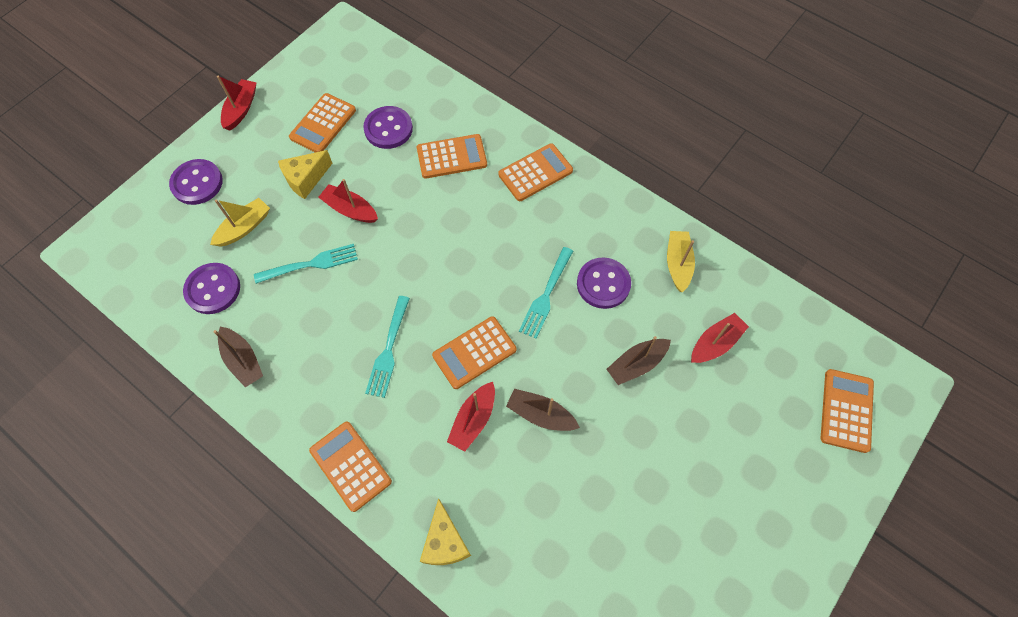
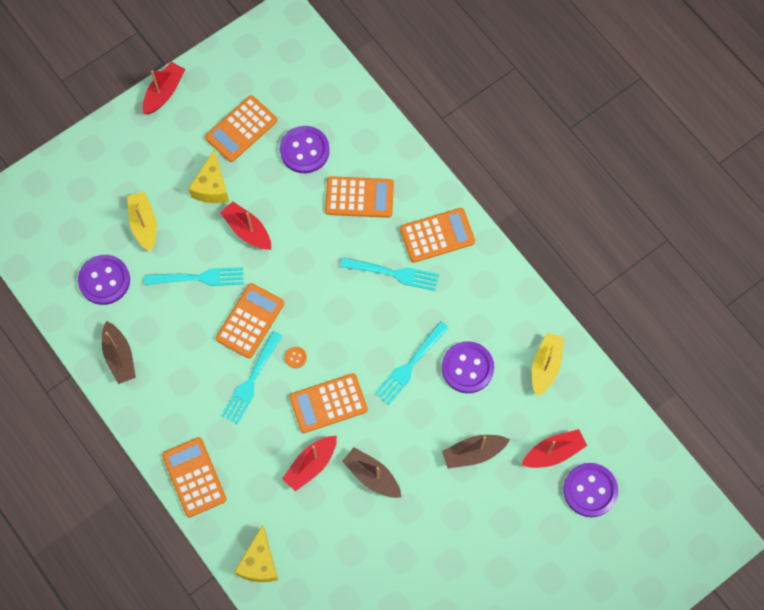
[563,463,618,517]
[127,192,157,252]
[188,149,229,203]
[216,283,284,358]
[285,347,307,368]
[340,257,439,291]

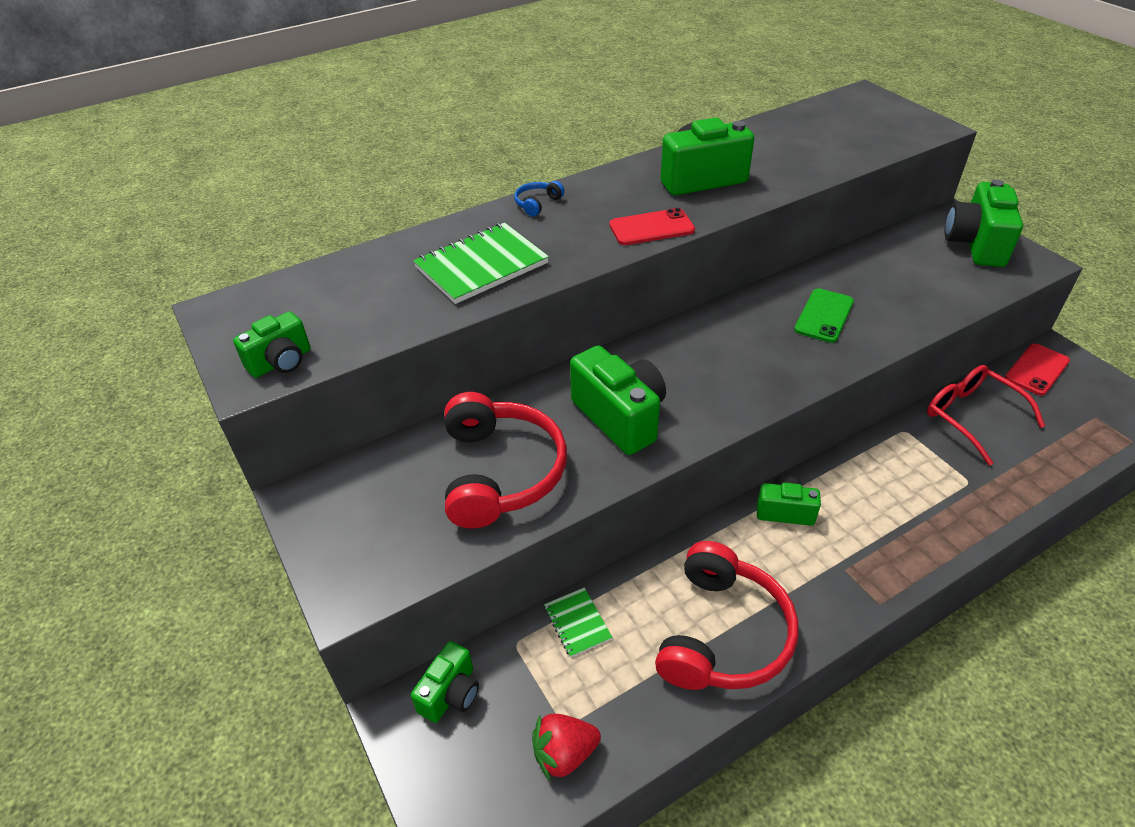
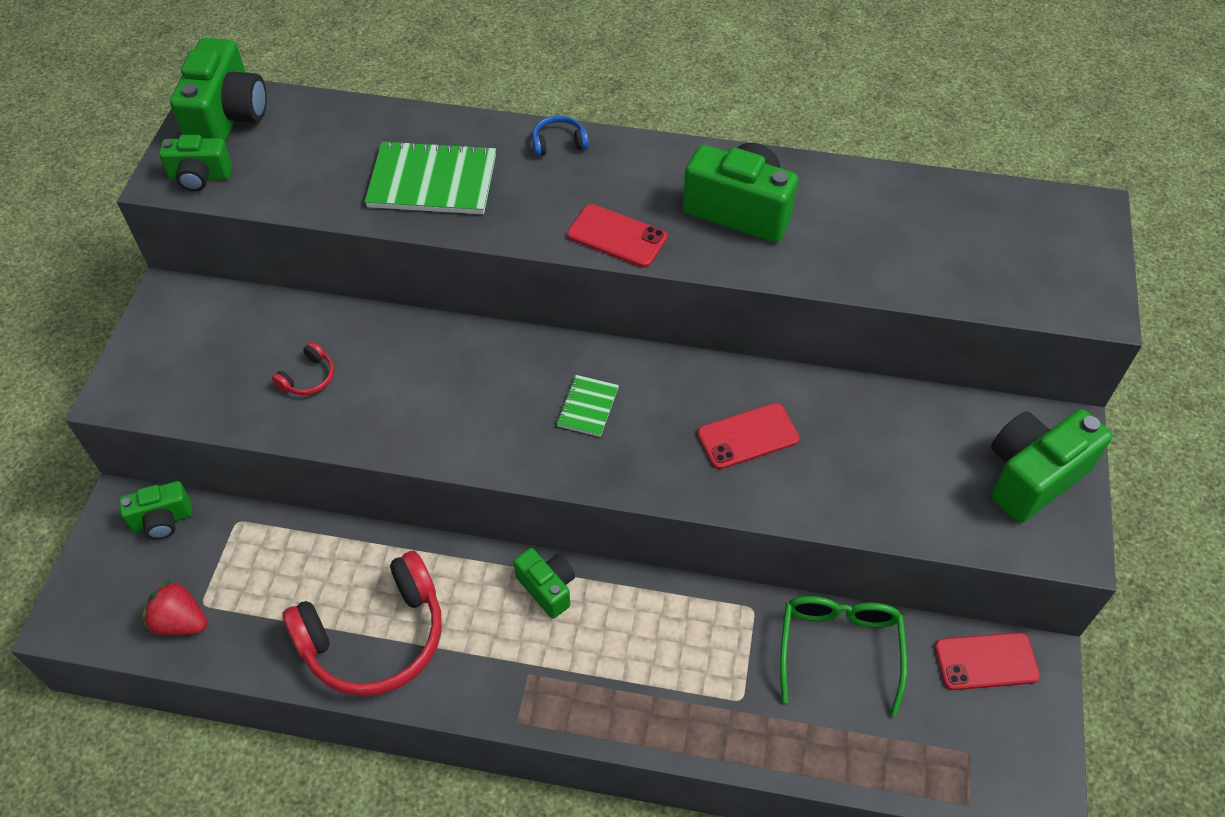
[272,342,334,395]
[557,375,619,437]
[170,38,267,143]
[697,403,799,469]
[780,596,907,716]

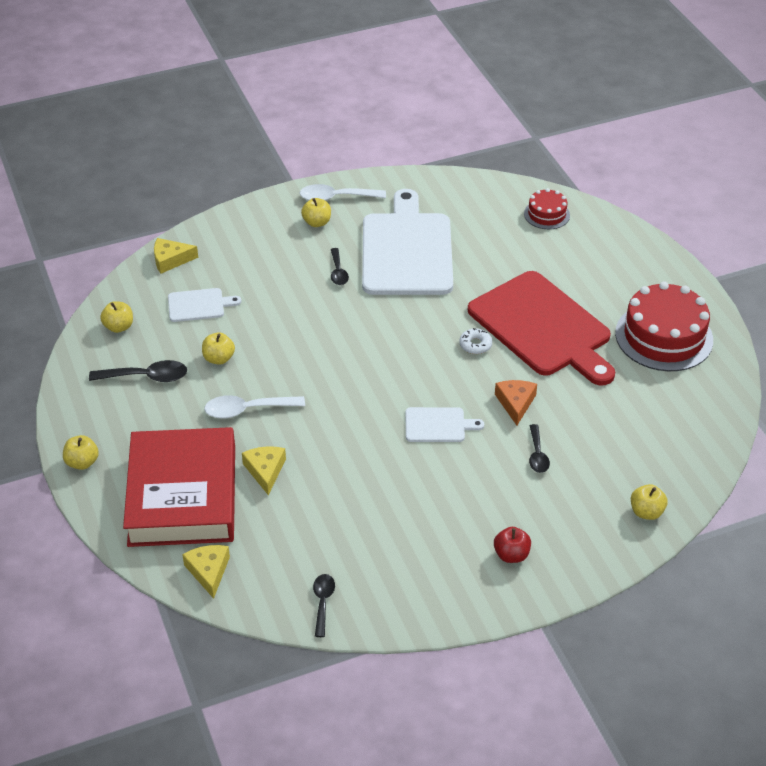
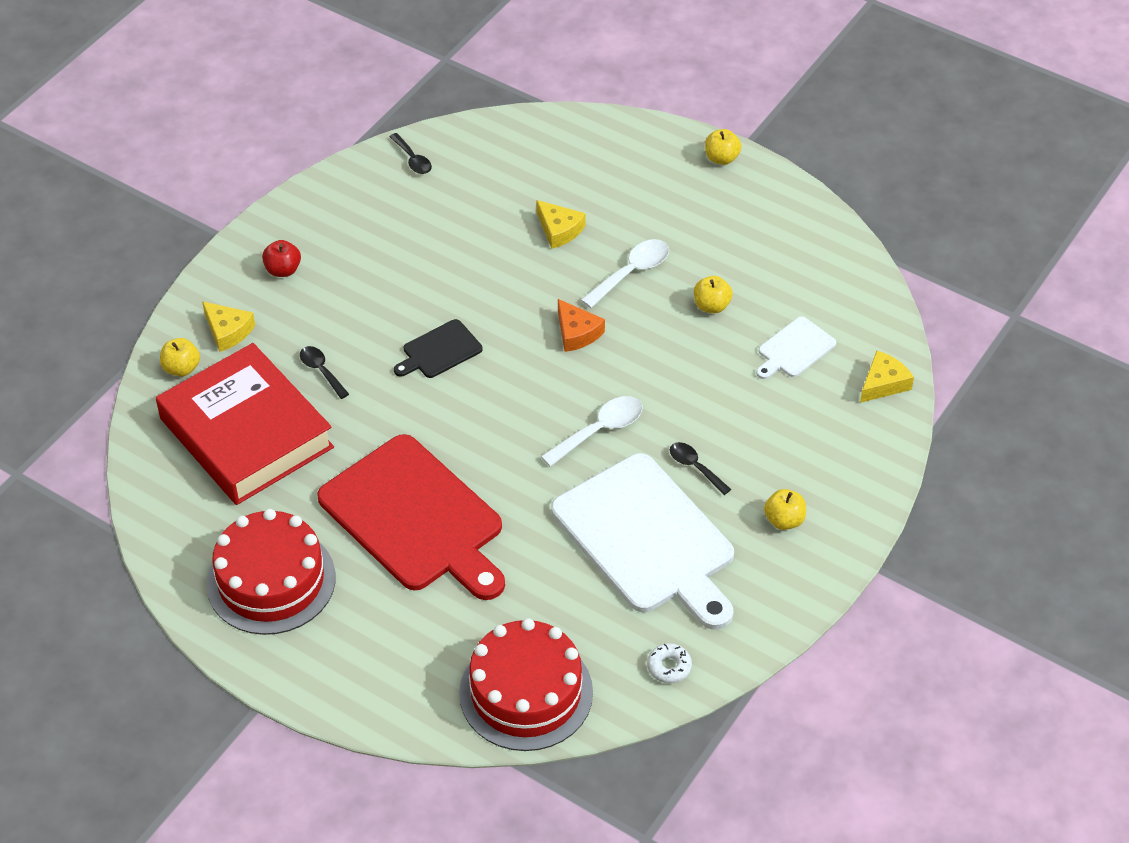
[89,360,187,382] (first image)
[100,301,133,333] (first image)
[156,343,334,505]
[202,301,255,352]
[541,396,643,467]
[394,319,483,378]
[647,643,692,683]
[317,434,505,600]
[558,299,605,352]
[459,618,593,751]

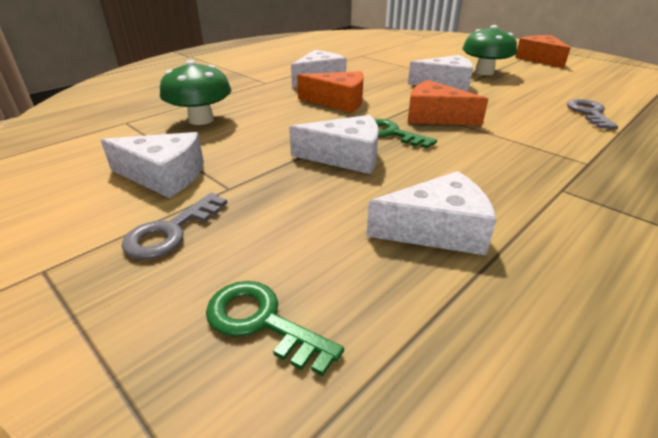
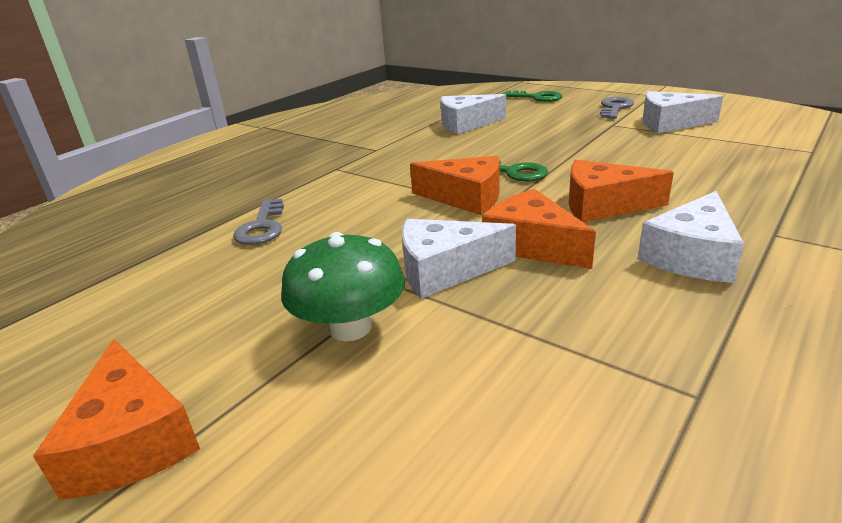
[160,60,231,125] (first image)
[289,115,379,174] (first image)
[482,189,596,269]

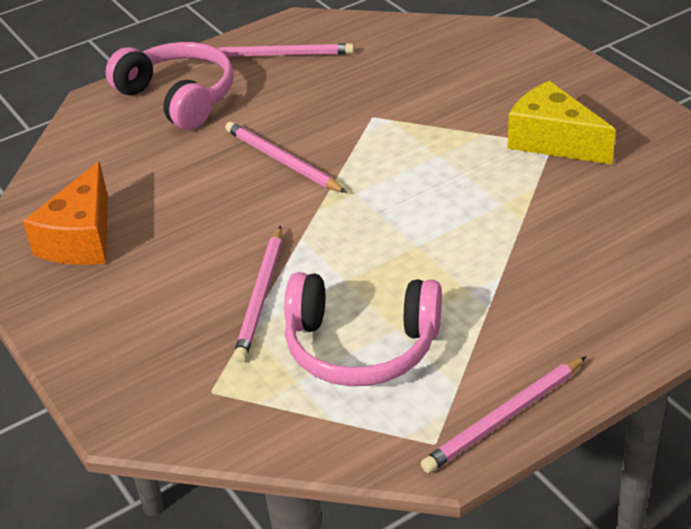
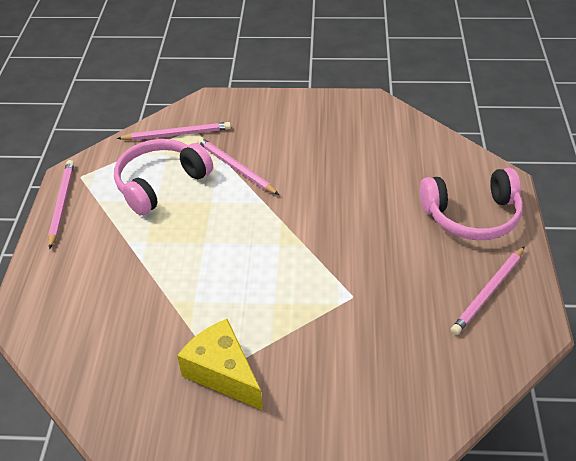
[23,161,108,265] (first image)
[117,122,231,140]
[177,319,263,410]

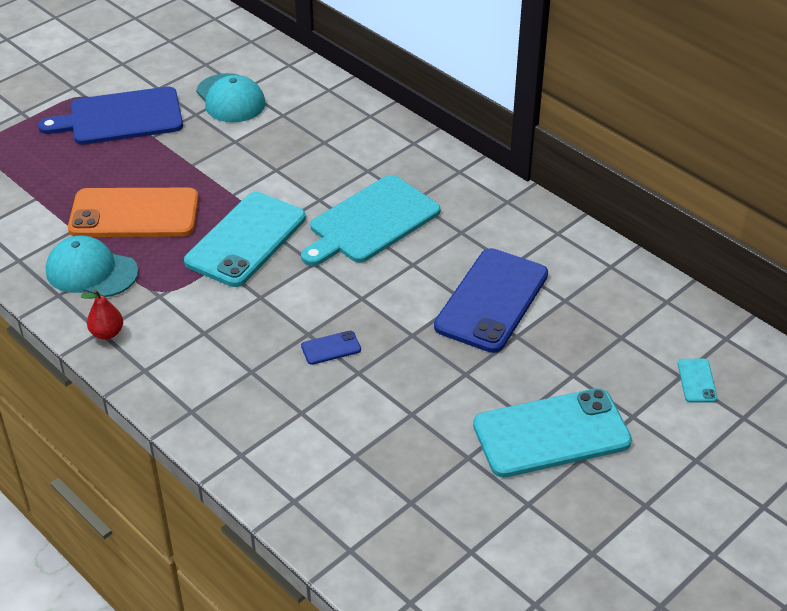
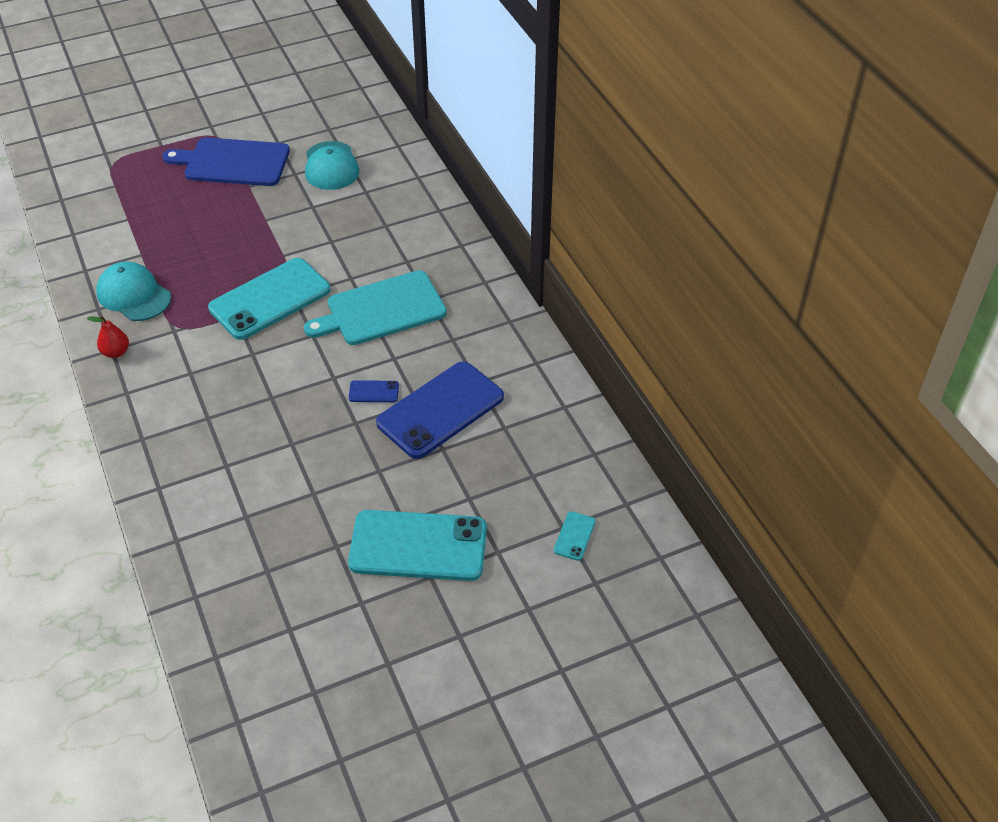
[68,188,199,237] (first image)
[349,380,399,402]

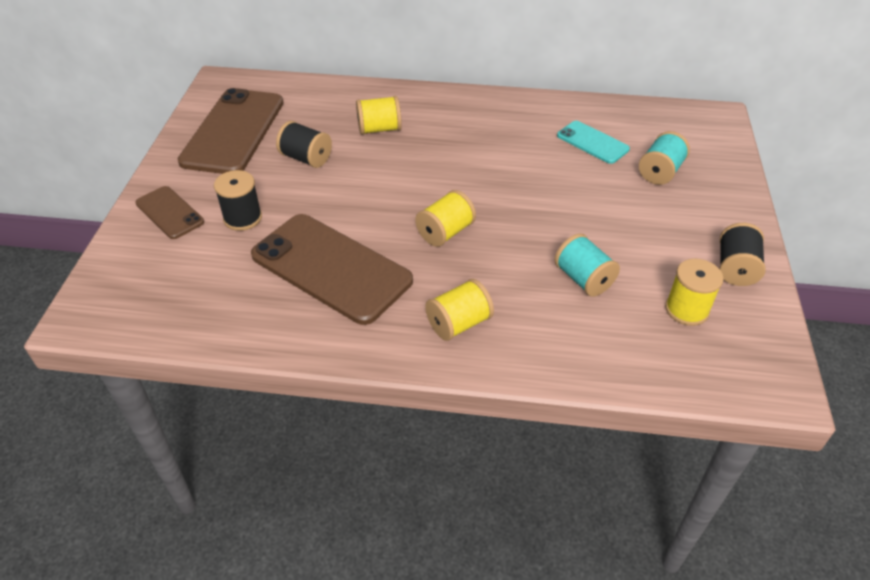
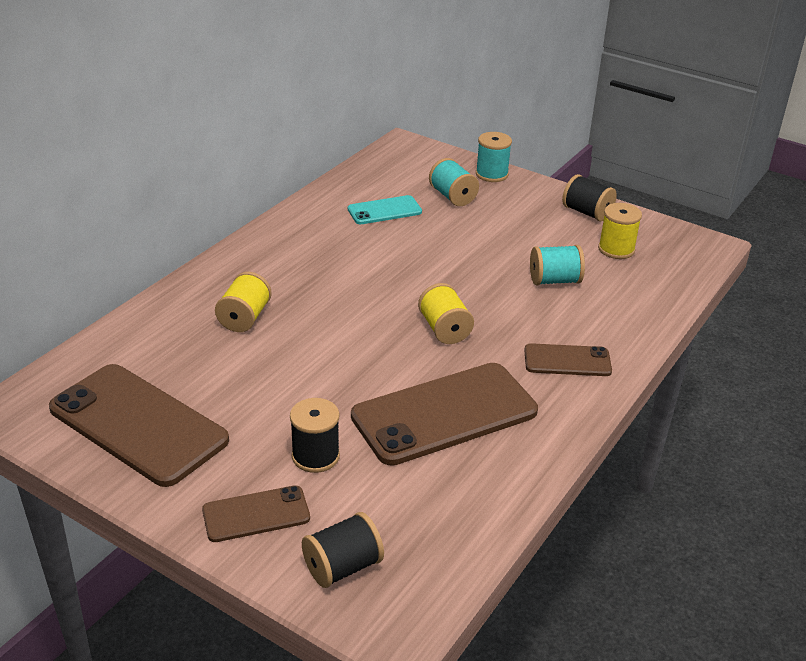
[302,512,384,588]
[524,343,612,376]
[476,132,512,182]

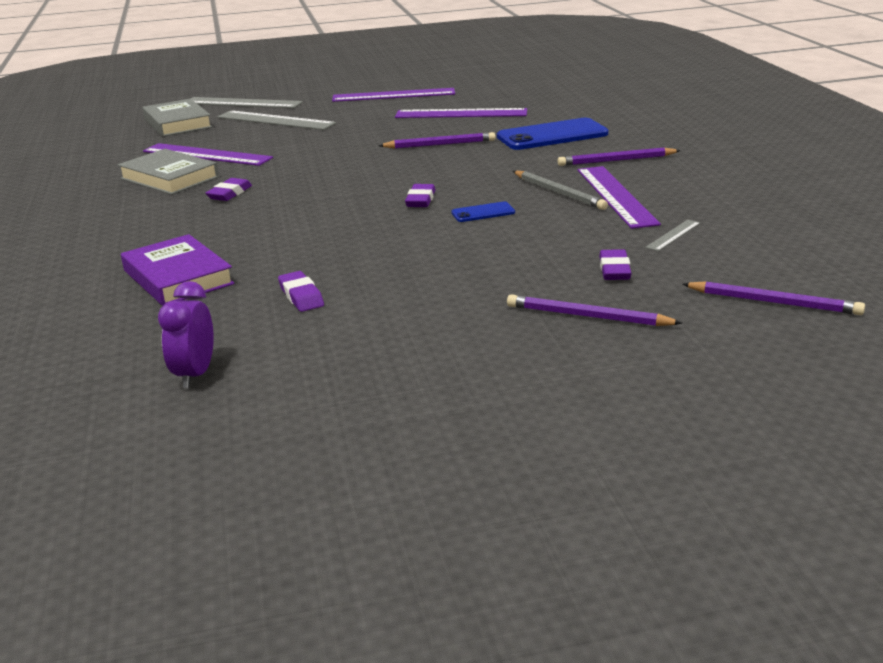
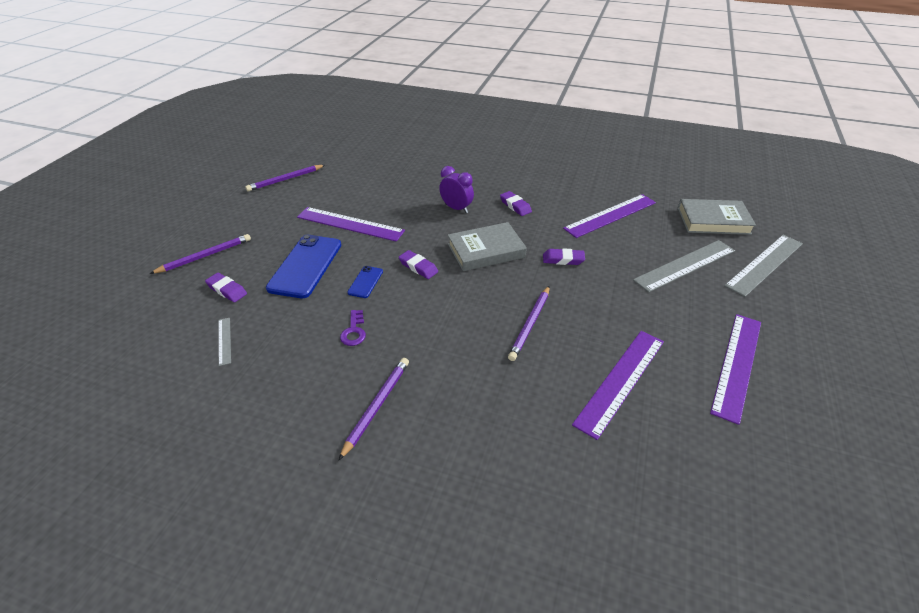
[448,222,527,271]
[121,234,235,306] (first image)
[439,166,474,213]
[543,248,585,265]
[266,235,341,298]
[340,310,366,346]
[297,207,405,242]
[245,165,325,191]

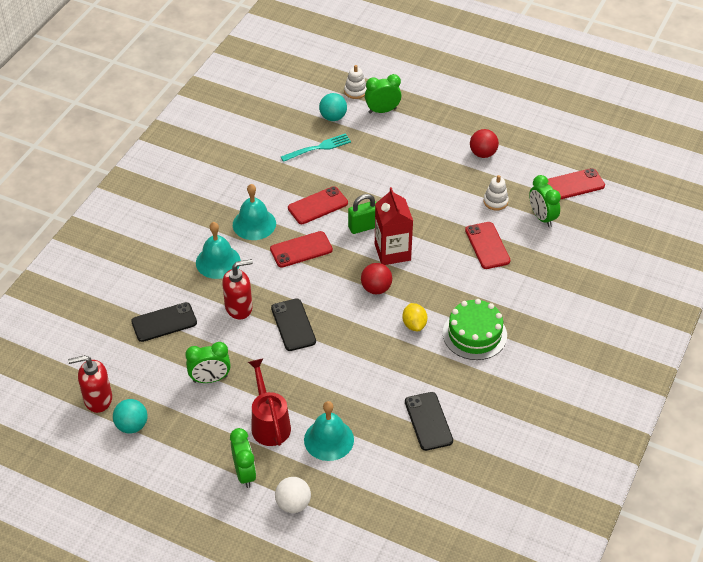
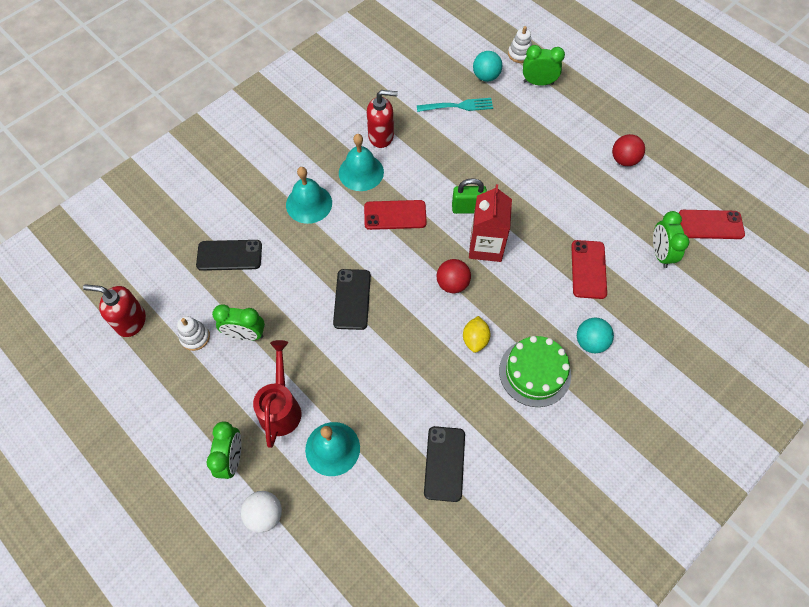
[577,318,614,353]
[367,90,398,148]
[288,186,348,224] (first image)
[177,316,210,351]

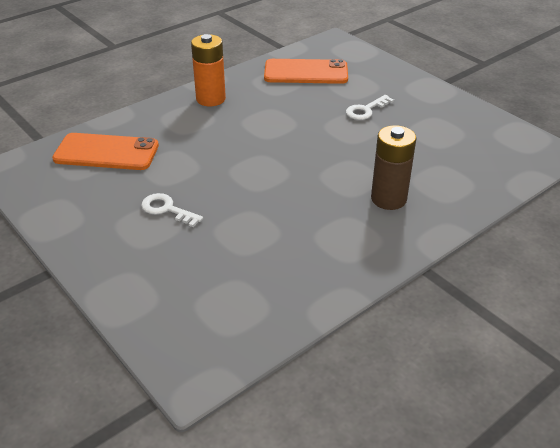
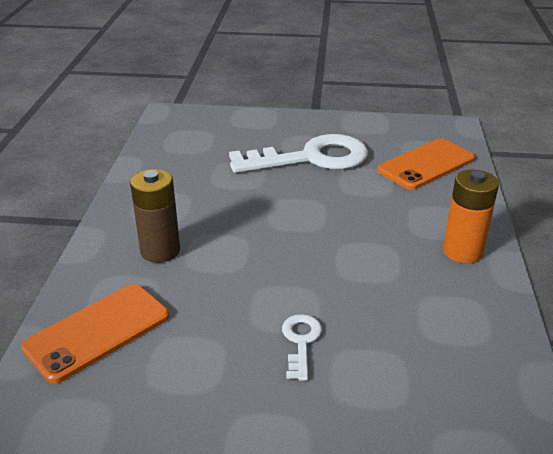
[229,134,368,173]
[21,284,169,383]

